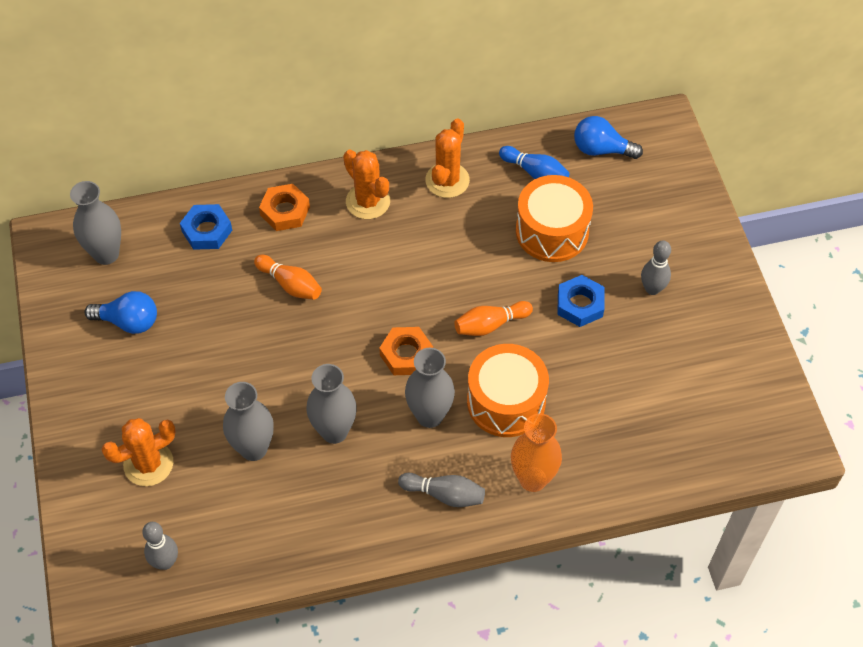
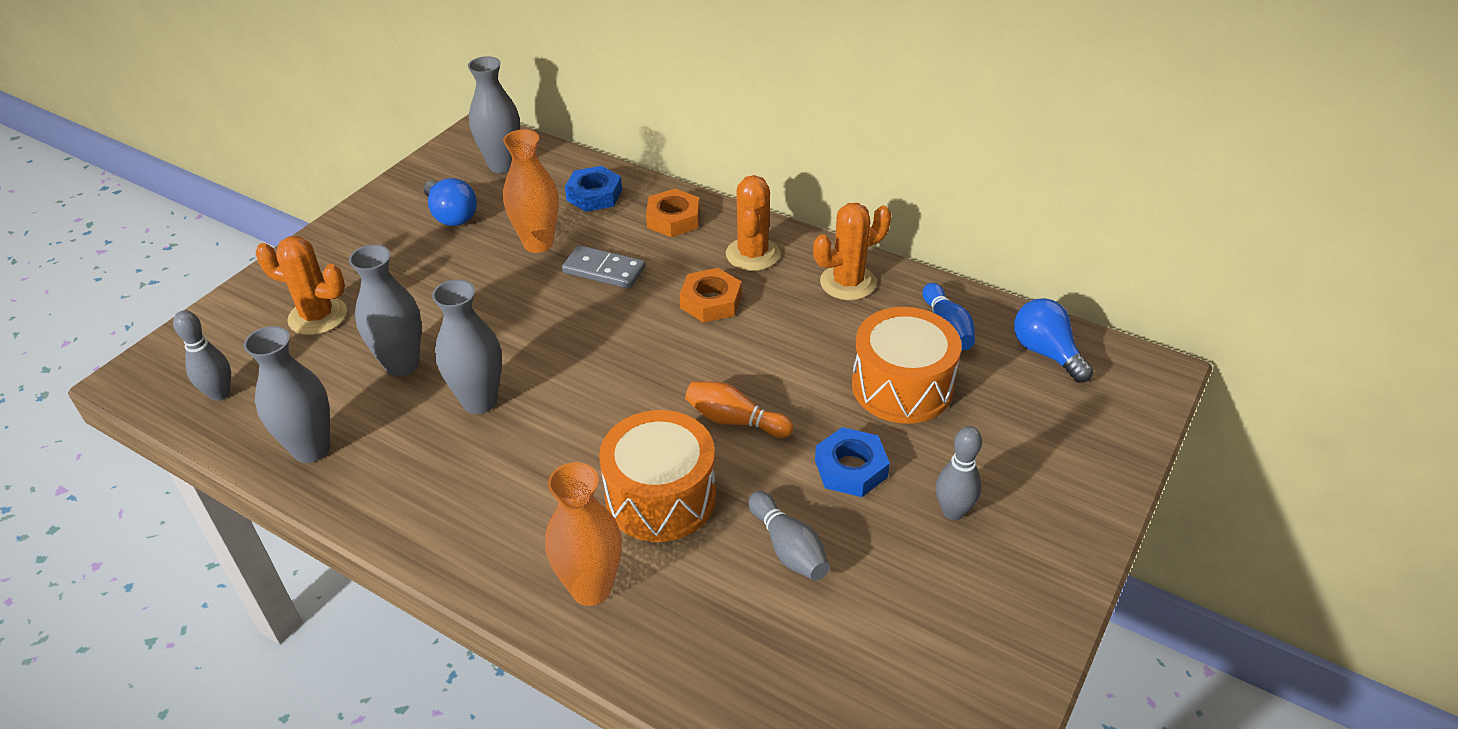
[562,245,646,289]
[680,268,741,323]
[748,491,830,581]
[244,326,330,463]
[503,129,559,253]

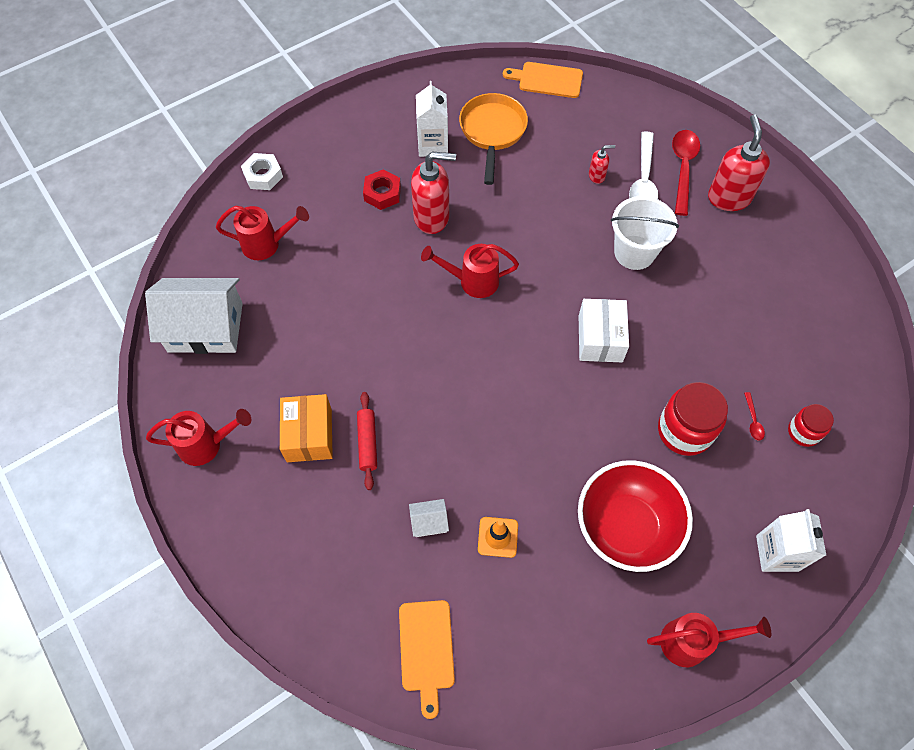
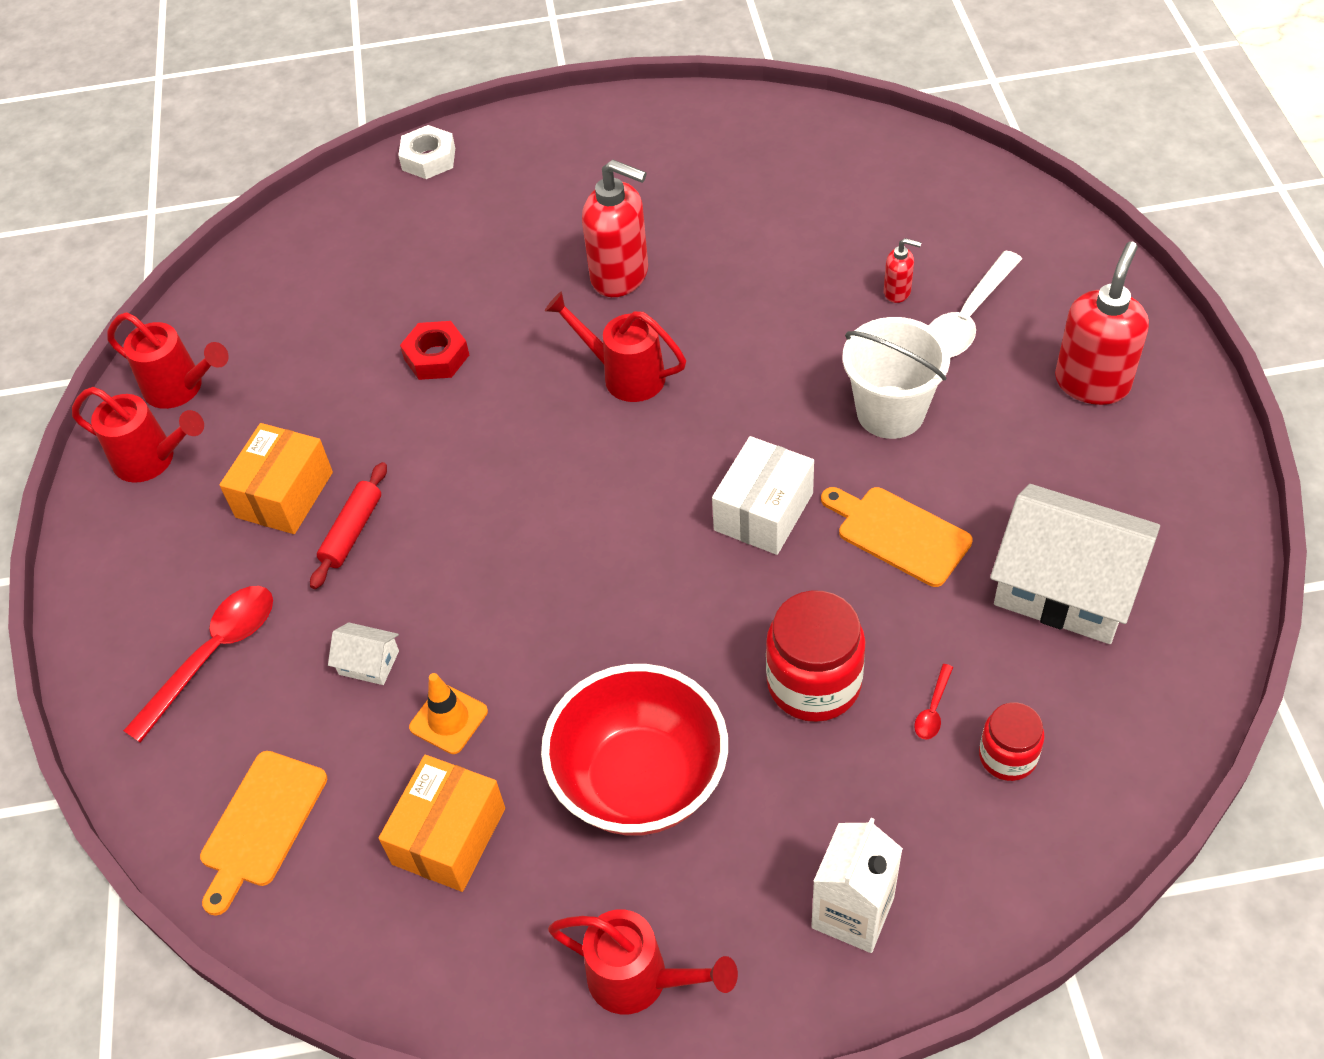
[990,484,1160,644]
[108,312,229,409]
[400,321,469,380]
[416,81,448,157] (first image)
[459,93,528,185] (first image)
[821,487,973,587]
[123,586,273,743]
[379,755,505,892]

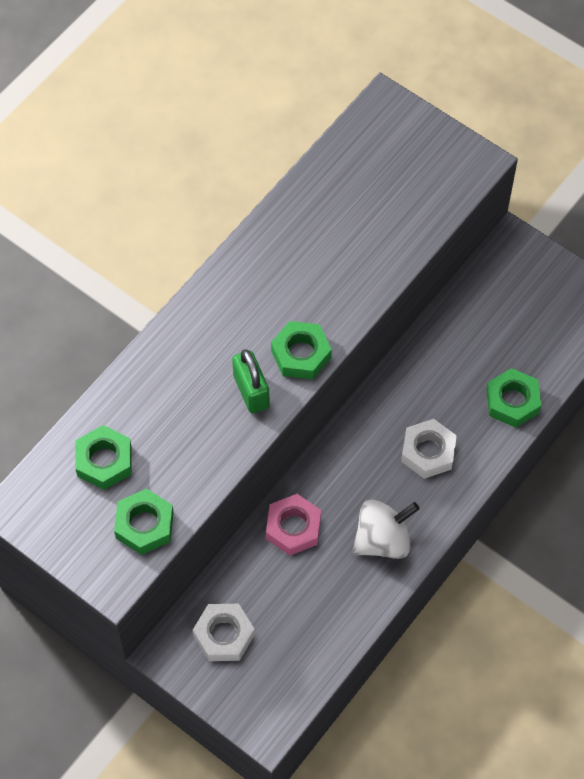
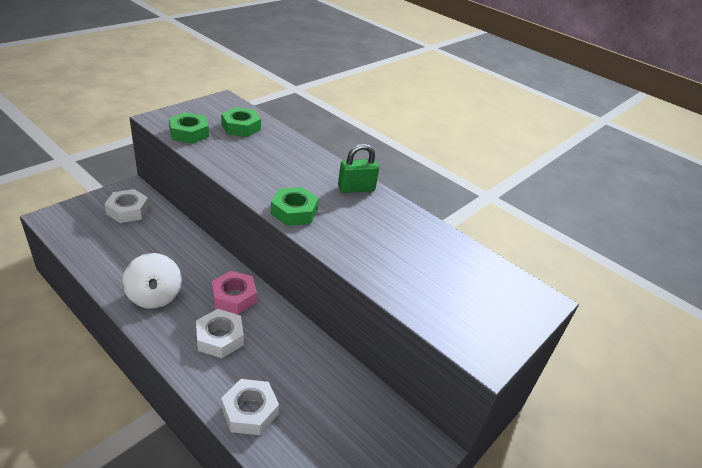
[338,144,379,193]
[212,271,257,314]
[221,379,279,435]

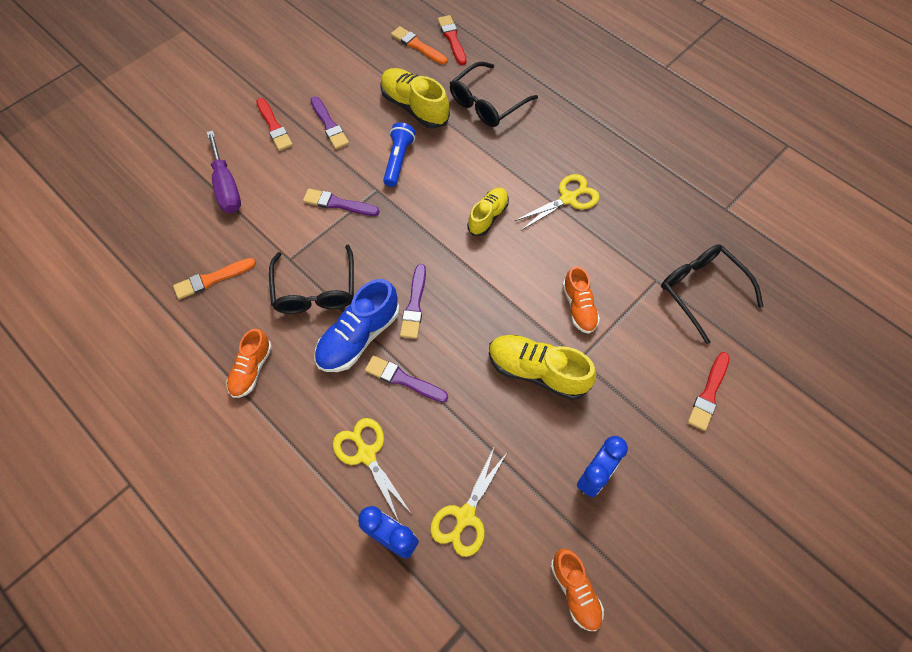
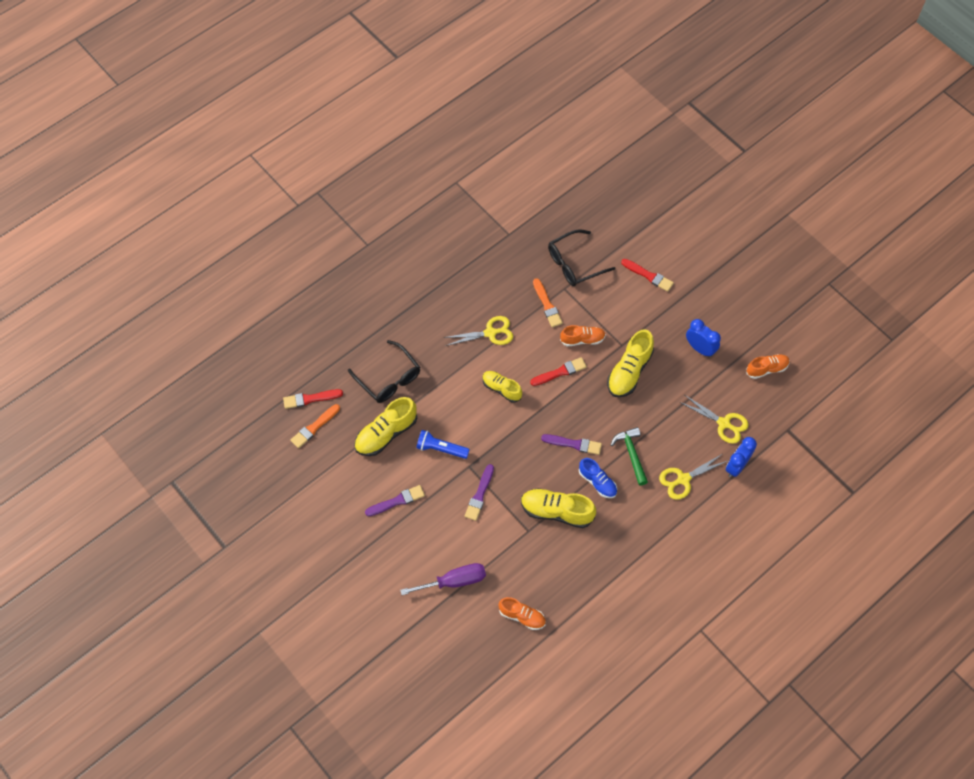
[533,278,563,327]
[498,597,546,630]
[530,357,587,386]
[521,488,596,528]
[579,458,617,498]
[610,427,648,486]
[444,316,513,346]

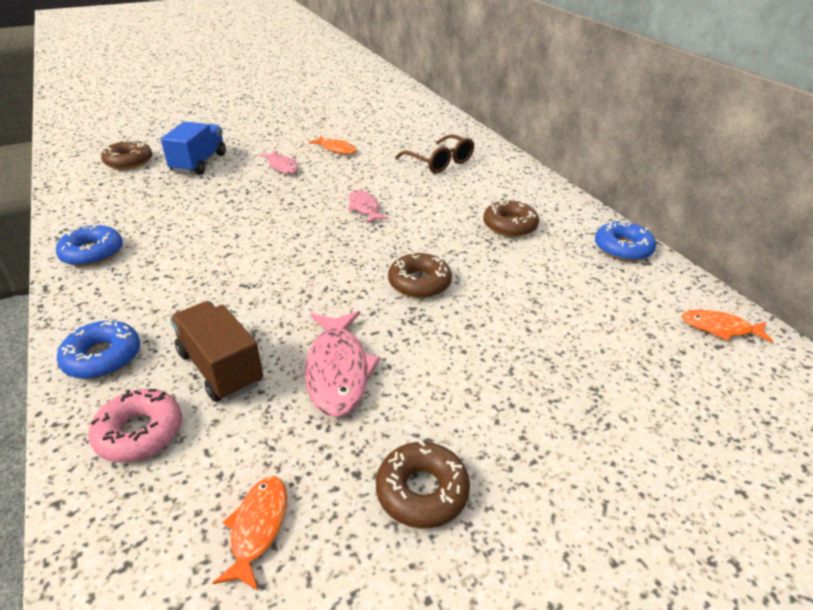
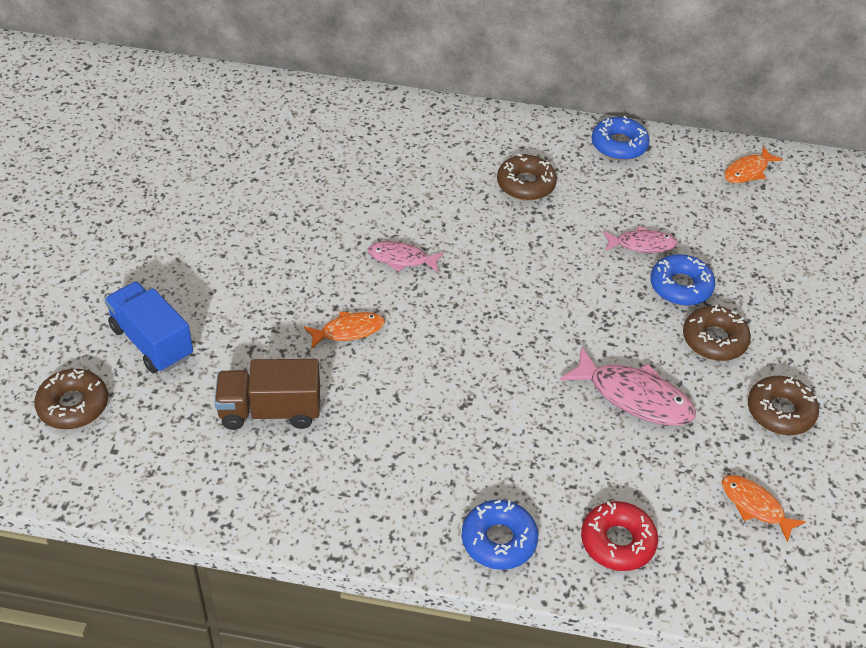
[650,254,715,306]
[581,501,658,571]
[215,359,320,430]
[603,226,678,253]
[304,311,385,349]
[683,305,751,361]
[395,134,474,173] (first image)

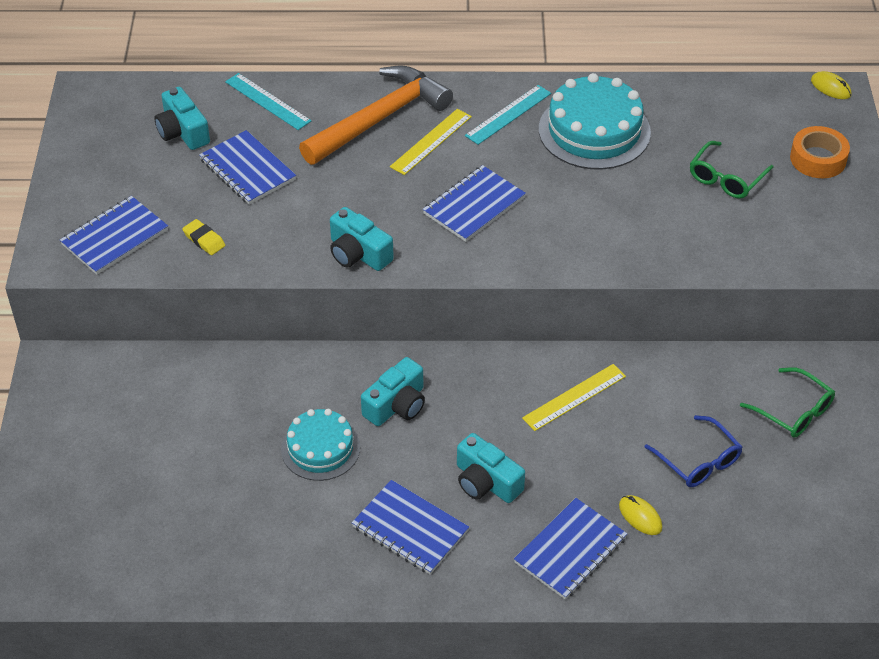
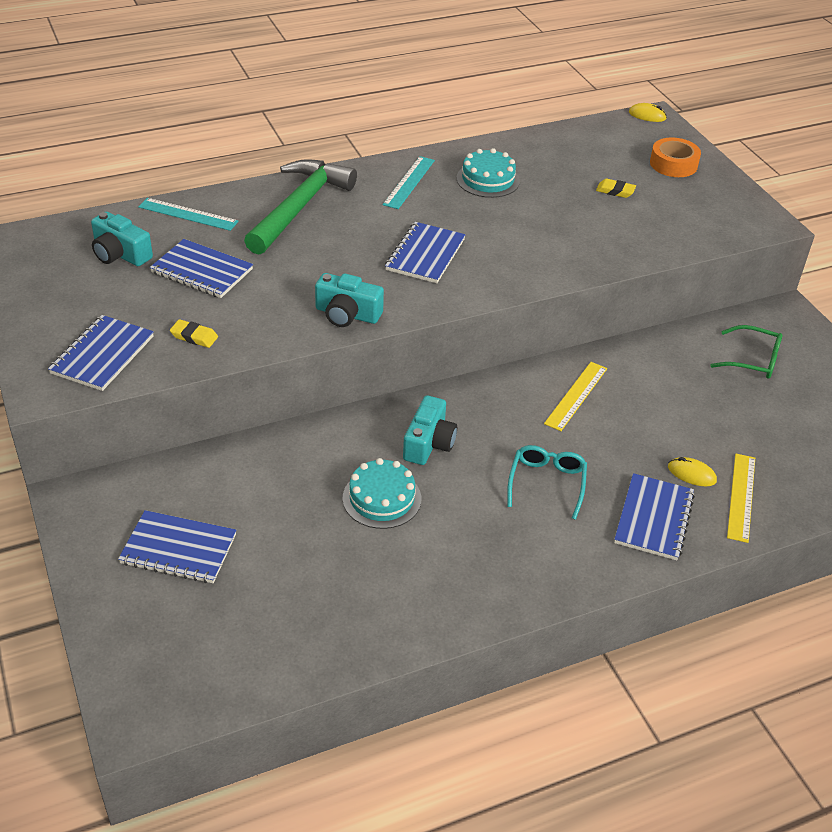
[244,159,357,255]
[118,510,236,583]
[727,454,755,543]
[507,445,587,520]
[457,148,520,198]
[645,415,743,487] (first image)
[596,179,636,198]

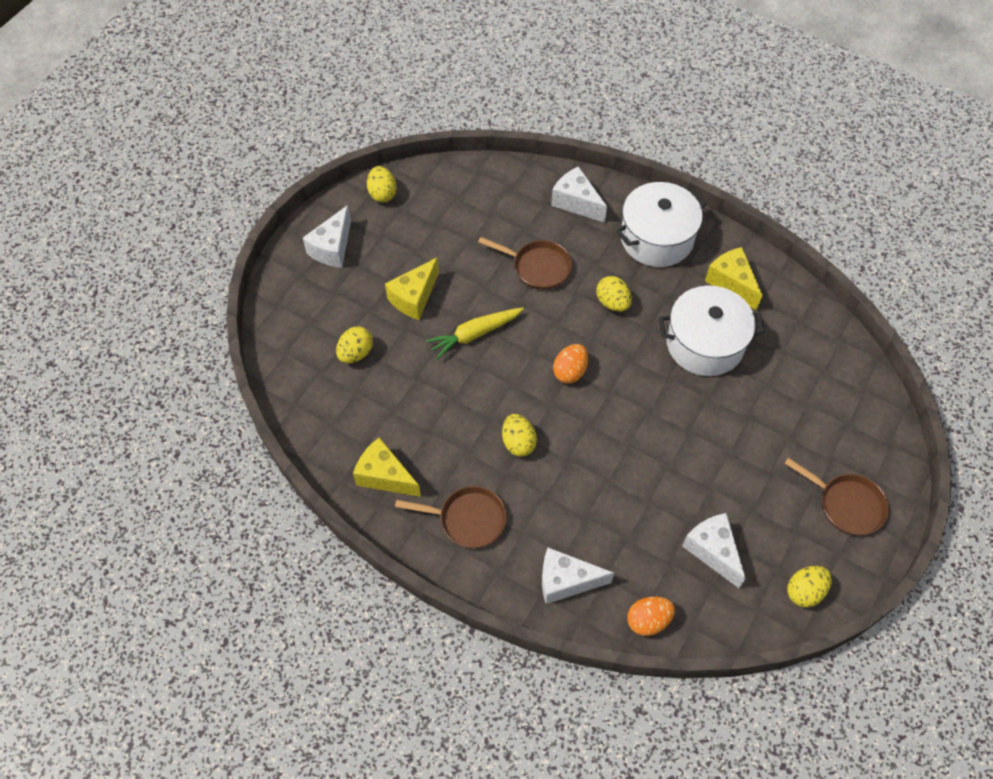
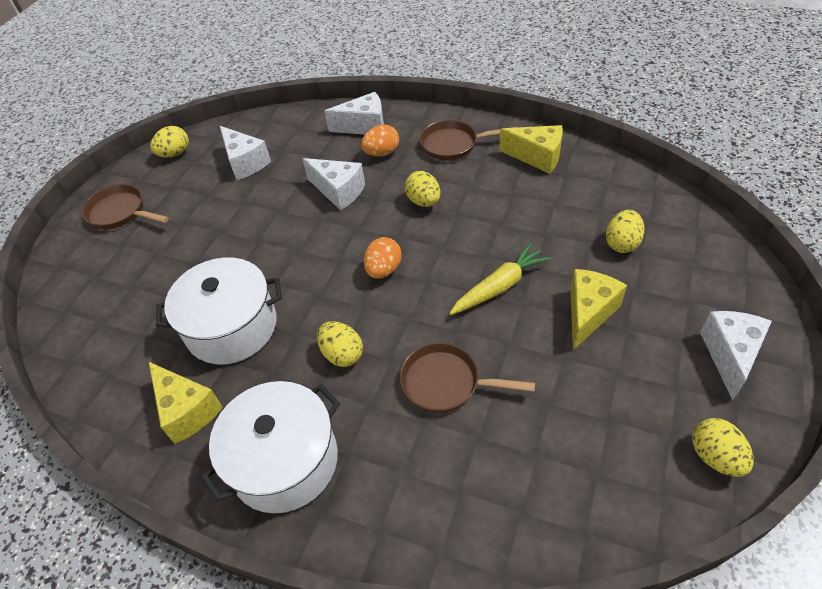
[302,158,365,210]
[361,124,399,157]

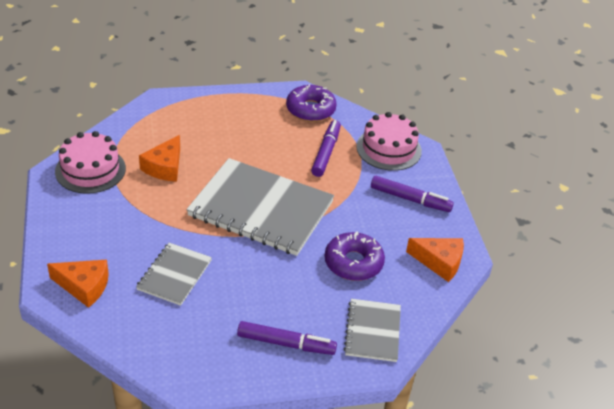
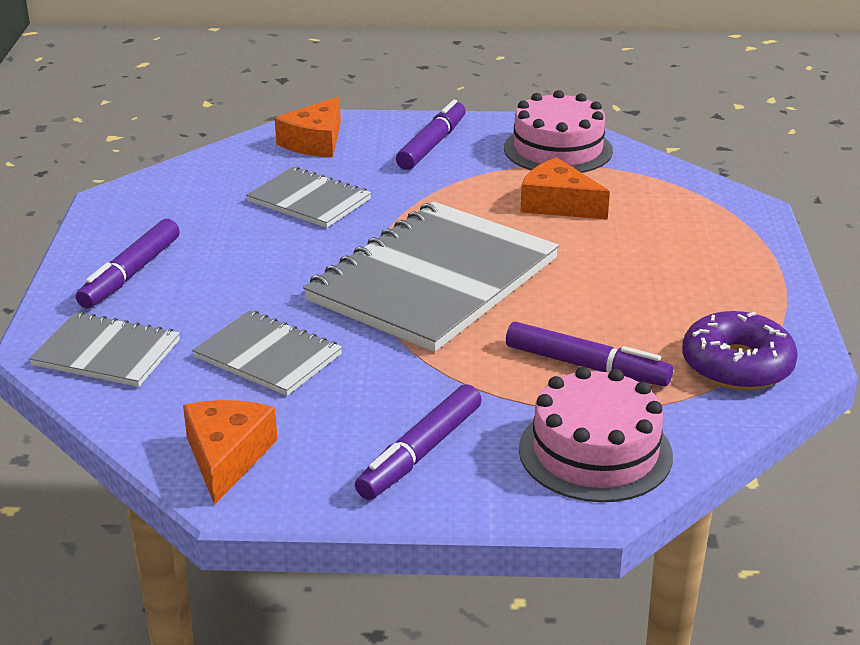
[192,310,342,396]
[183,400,277,505]
[396,100,466,170]

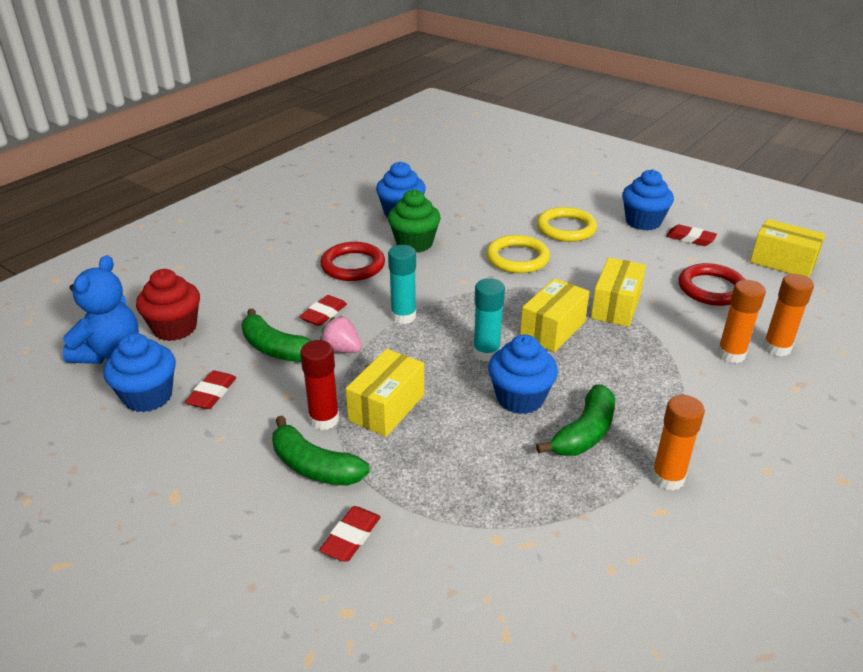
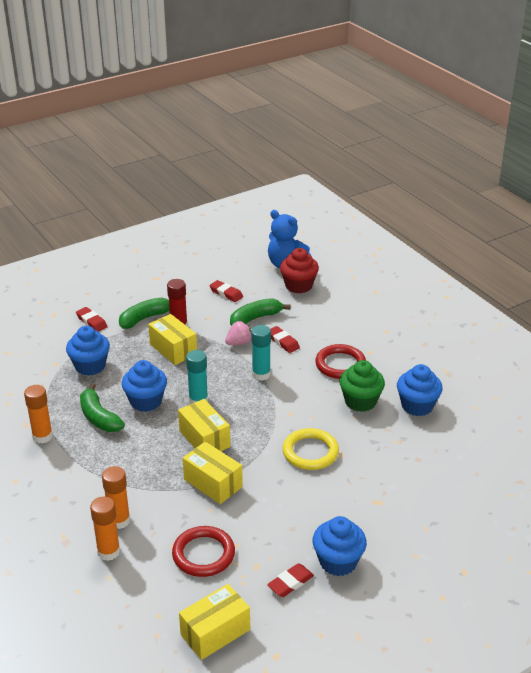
[66,326,110,376]
[537,207,597,242] (first image)

